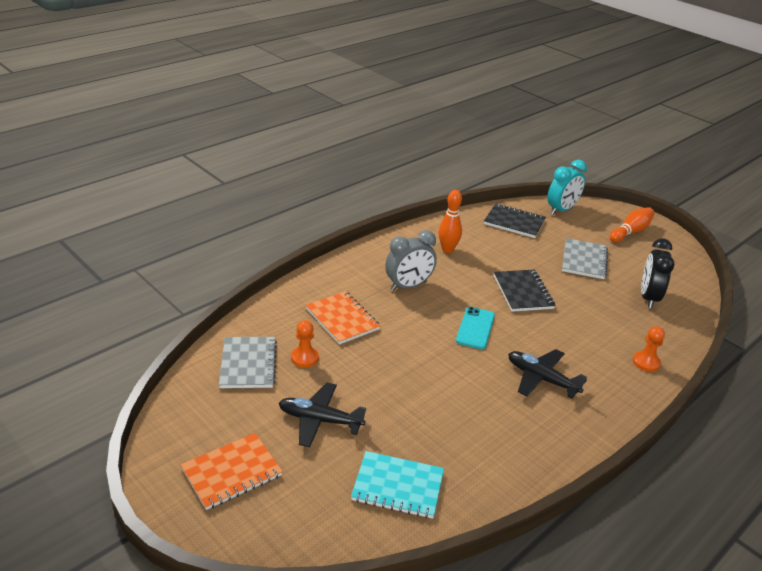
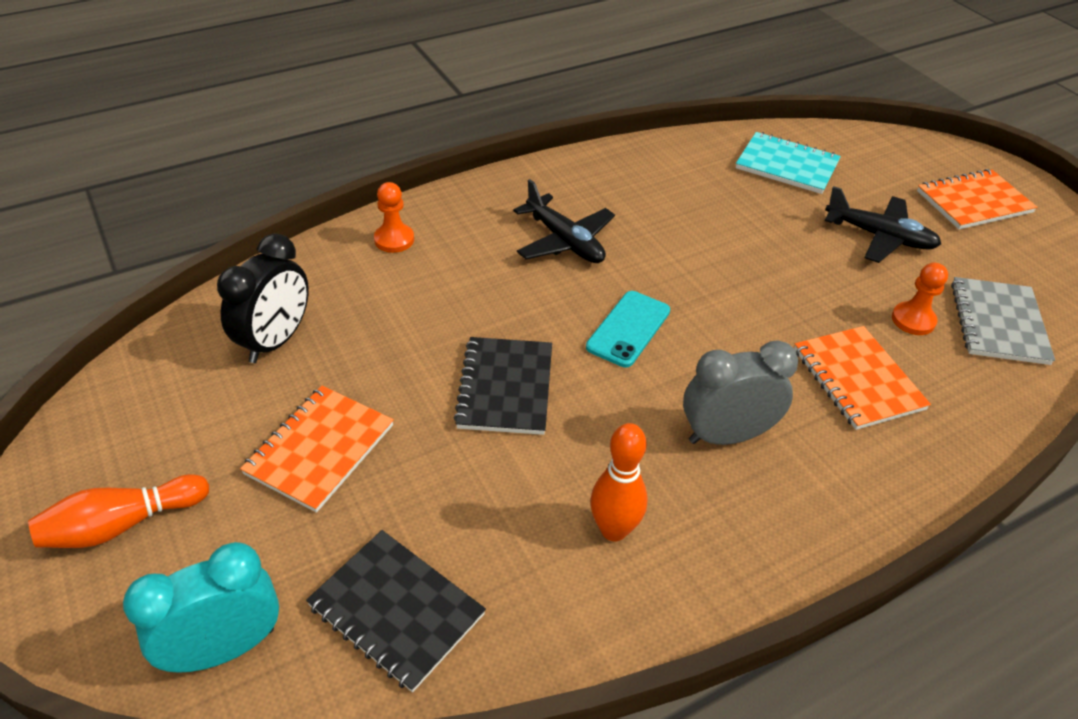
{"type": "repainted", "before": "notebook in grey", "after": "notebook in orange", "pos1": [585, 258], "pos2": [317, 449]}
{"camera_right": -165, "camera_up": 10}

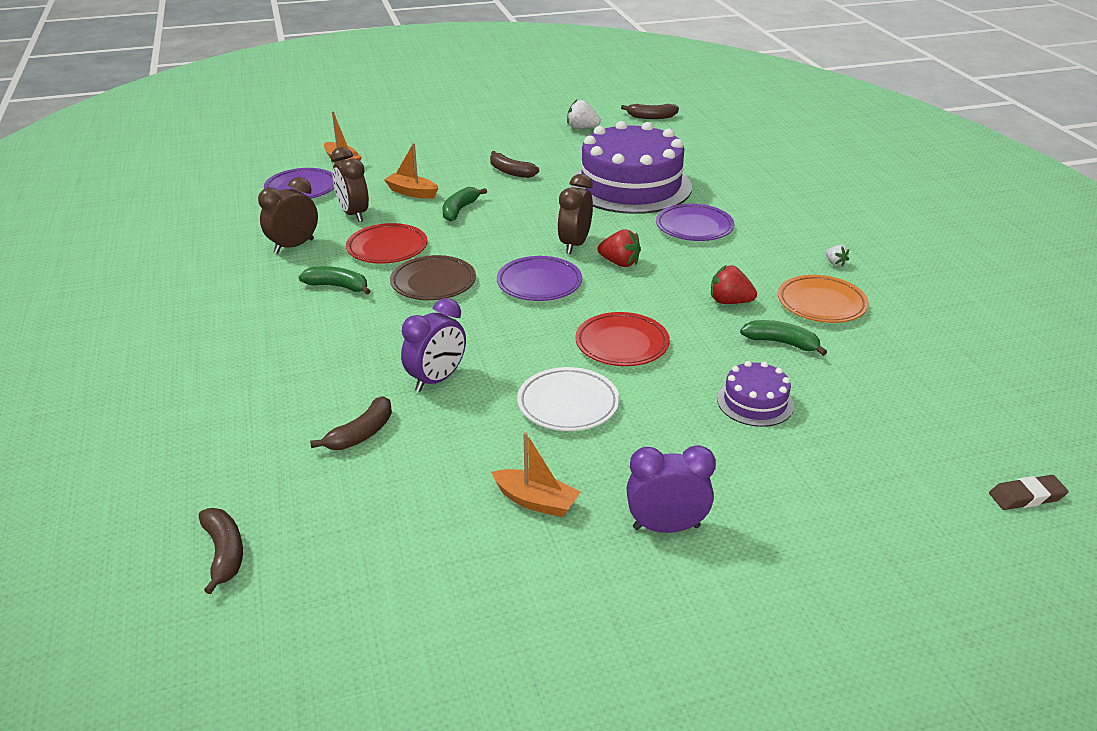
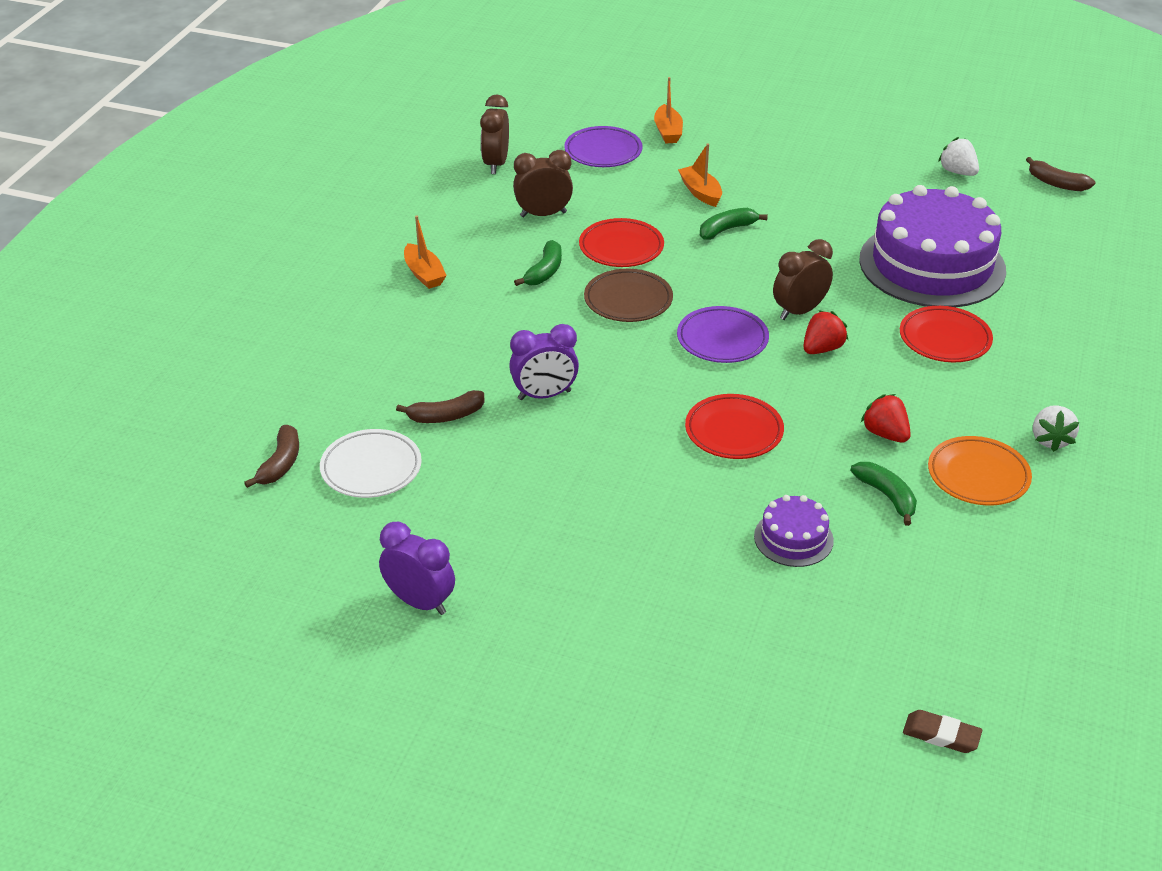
{"type": "shifted", "before": "plate in white", "pos1": [568, 399], "pos2": [371, 463]}
{"type": "shifted", "before": "clock in purple", "pos1": [671, 489], "pos2": [417, 568]}
{"type": "shifted", "before": "boat in orange", "pos1": [535, 474], "pos2": [425, 252]}
{"type": "shifted", "before": "clock in brown", "pos1": [350, 184], "pos2": [494, 134]}
{"type": "rotated", "before": "banana in green", "pos1": [334, 280], "pos2": [538, 263], "turn": 60}
{"type": "rotated", "before": "strawberry in red", "pos1": [619, 248], "pos2": [825, 332], "turn": -105}
{"type": "repainted", "before": "plate in purple", "after": "plate in red", "pos1": [695, 222], "pos2": [946, 334]}
{"type": "scaled", "before": "strawberry in white", "pos1": [837, 255], "pos2": [1056, 428], "scale": 1.76}
{"type": "gone", "before": "banana in brown", "pos1": [514, 164]}
{"camera_right": 35, "camera_up": 5}

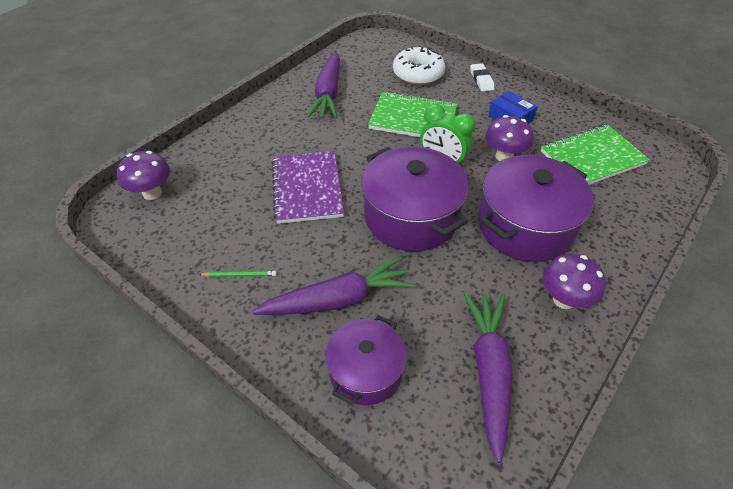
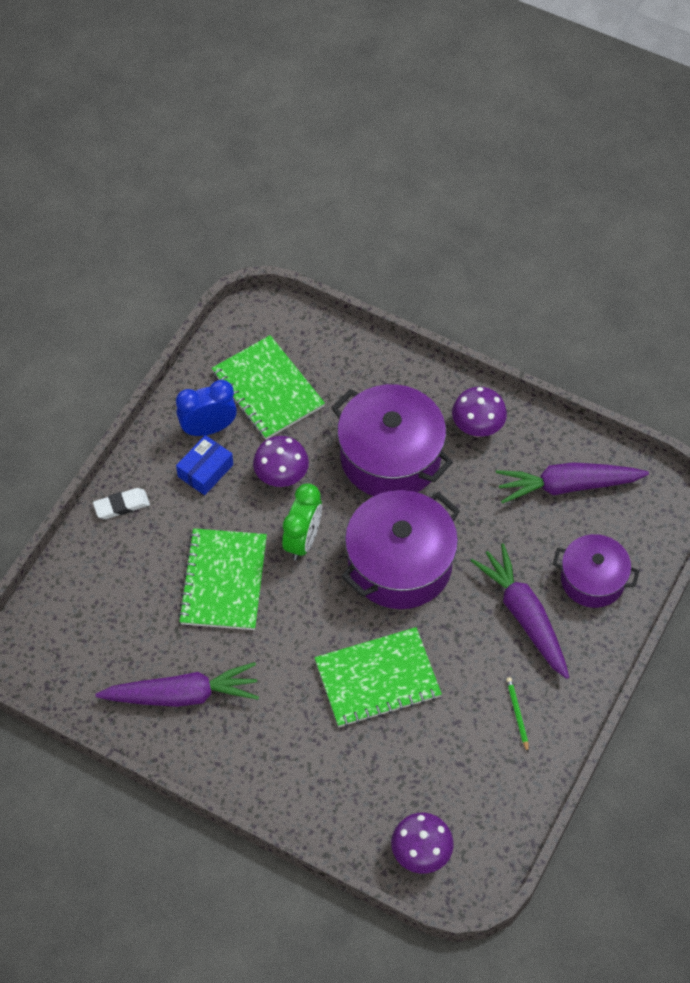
{"type": "new", "after": "clock in blue", "pos2": [206, 408]}
{"type": "repainted", "before": "notebook in purple", "after": "notebook in green", "pos1": [307, 187], "pos2": [378, 677]}
{"type": "gone", "before": "donut in white", "pos1": [419, 65]}
{"camera_right": -100, "camera_up": 10}

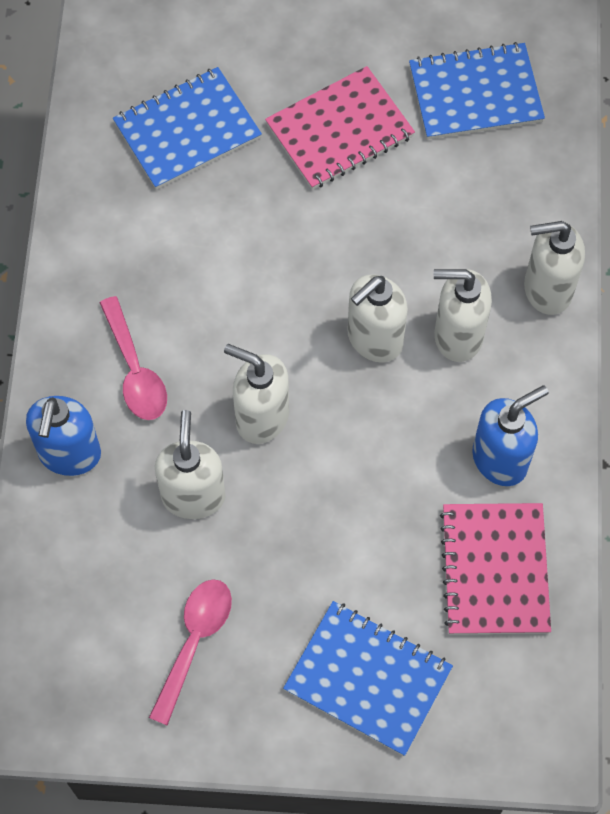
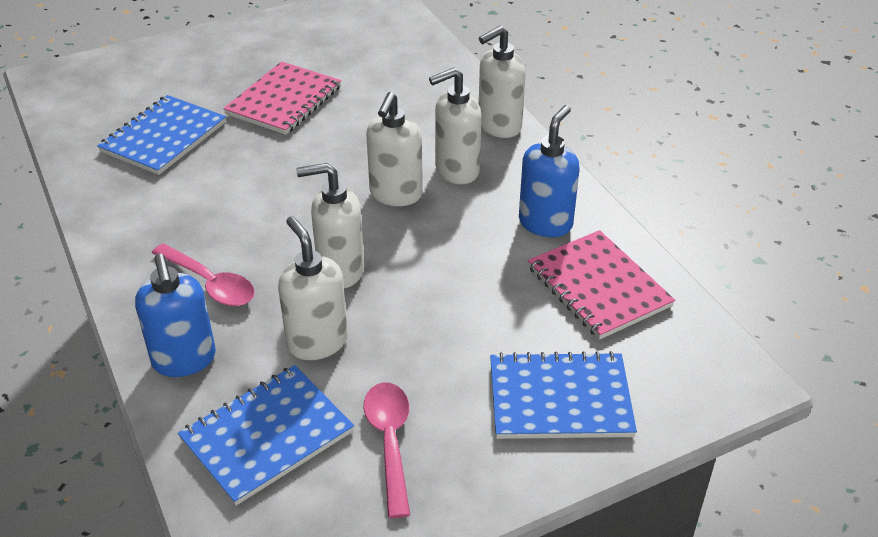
{"type": "shifted", "before": "notebook in blue", "pos1": [477, 91], "pos2": [266, 435]}
{"camera_right": -30, "camera_up": -25}

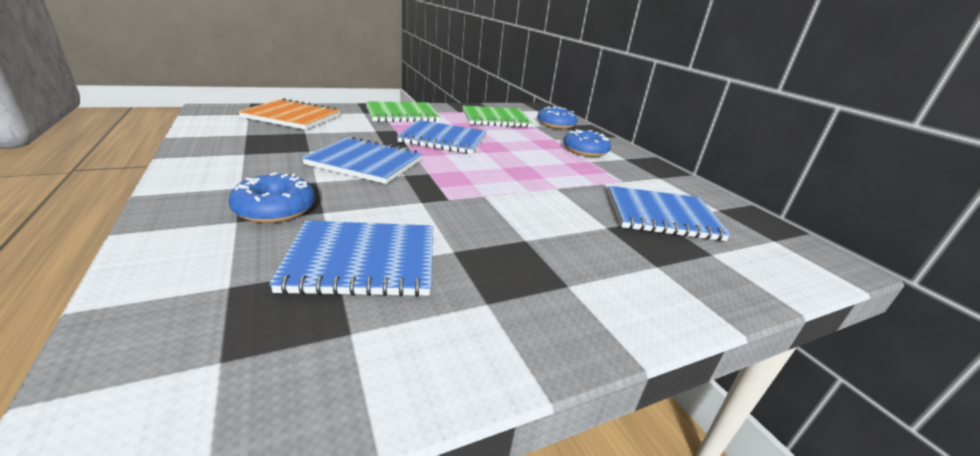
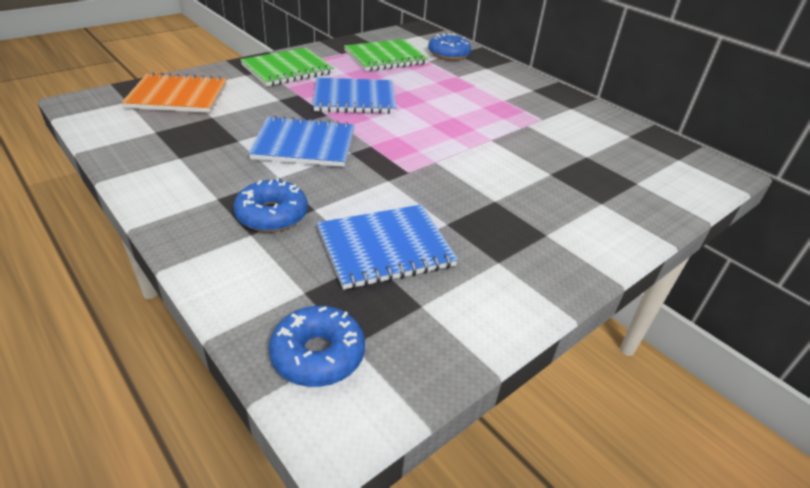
{"type": "shifted", "before": "donut in blue", "pos1": [587, 143], "pos2": [317, 346]}
{"type": "gone", "before": "notebook in blue", "pos1": [669, 213]}
{"camera_right": -15, "camera_up": 10}

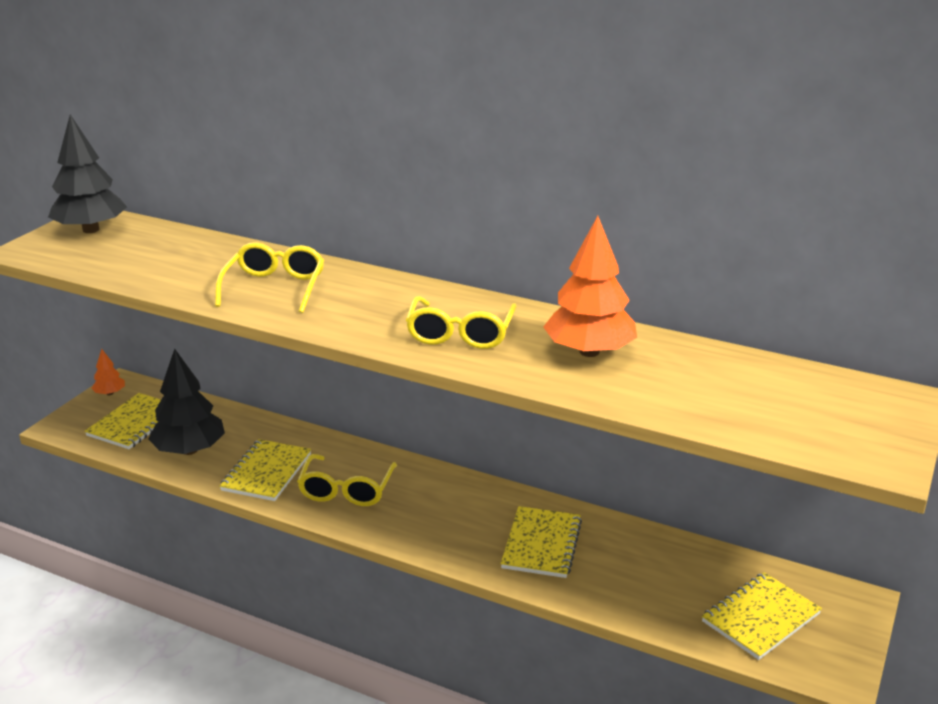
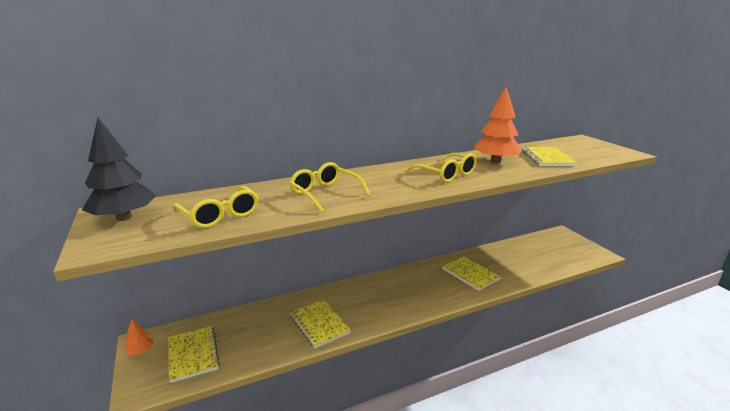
{"type": "shifted", "before": "glasses in yellow", "pos1": [347, 480], "pos2": [216, 207]}
{"type": "shifted", "before": "notebook in yellow", "pos1": [762, 616], "pos2": [549, 156]}
{"type": "gone", "before": "tree in black", "pos1": [187, 402]}
{"camera_right": -50, "camera_up": -5}

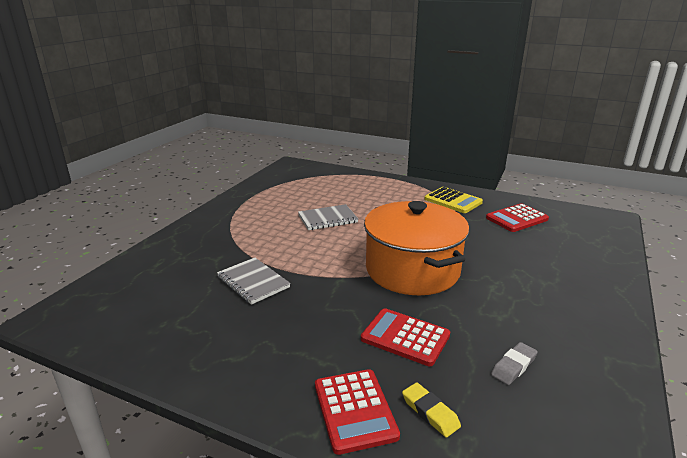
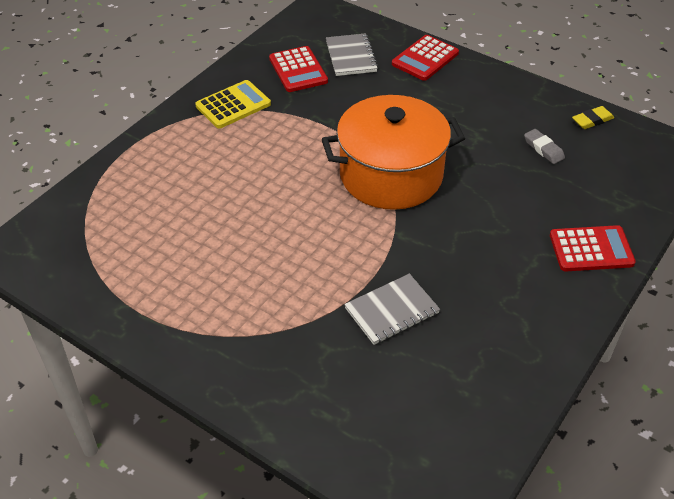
{"type": "shifted", "before": "notebook in grey", "pos1": [328, 217], "pos2": [352, 54]}
{"type": "shifted", "before": "calculator in red", "pos1": [405, 337], "pos2": [425, 58]}
{"type": "shifted", "before": "eraser in yellow", "pos1": [431, 410], "pos2": [593, 117]}
{"camera_right": -80, "camera_up": 20}

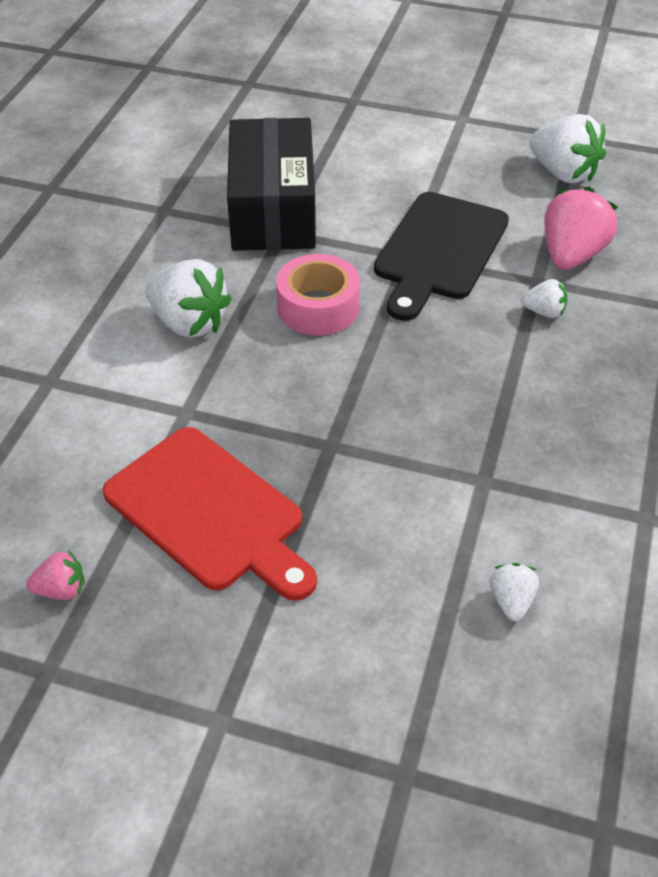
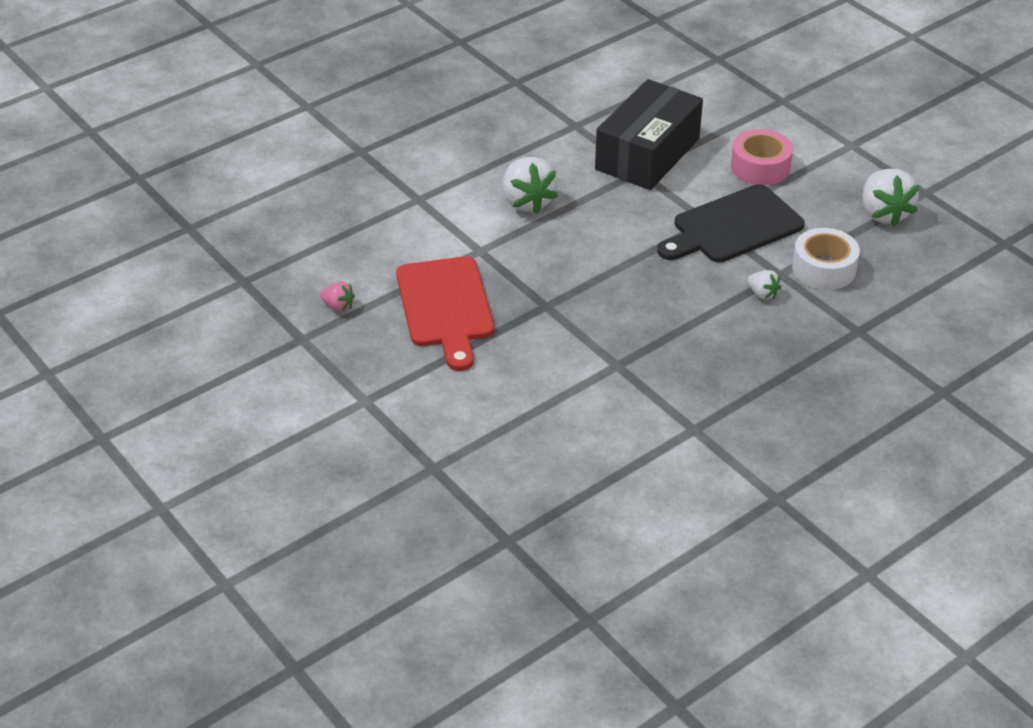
{"type": "shifted", "before": "tape in pink", "pos1": [318, 295], "pos2": [762, 157]}
{"type": "swapped", "before": "strawberry in pink", "after": "tape in white", "pos1": [581, 228], "pos2": [826, 259]}
{"type": "gone", "before": "strawberry in white", "pos1": [514, 592]}
{"camera_right": 35, "camera_up": -5}

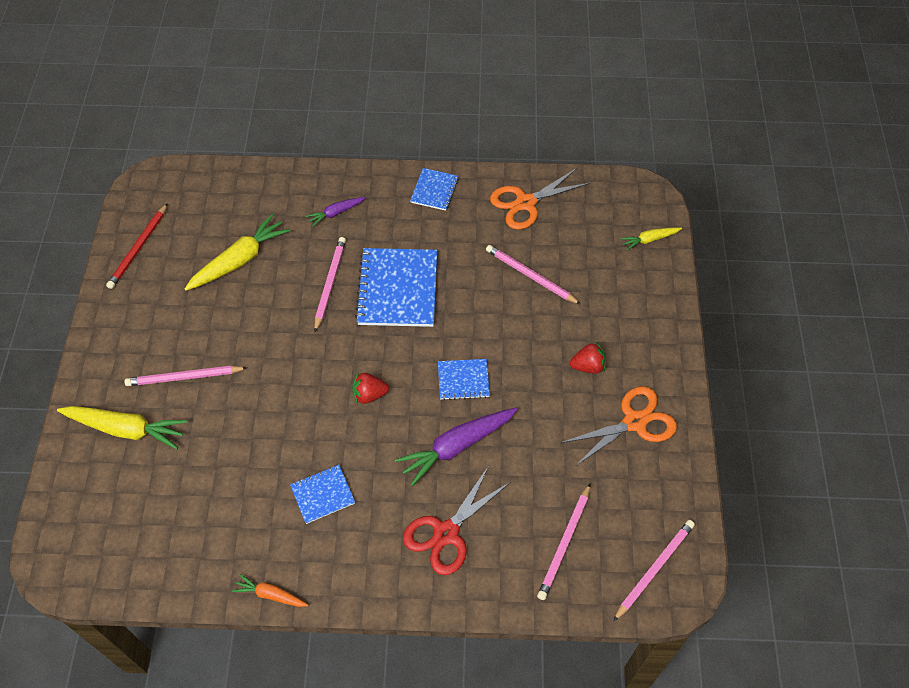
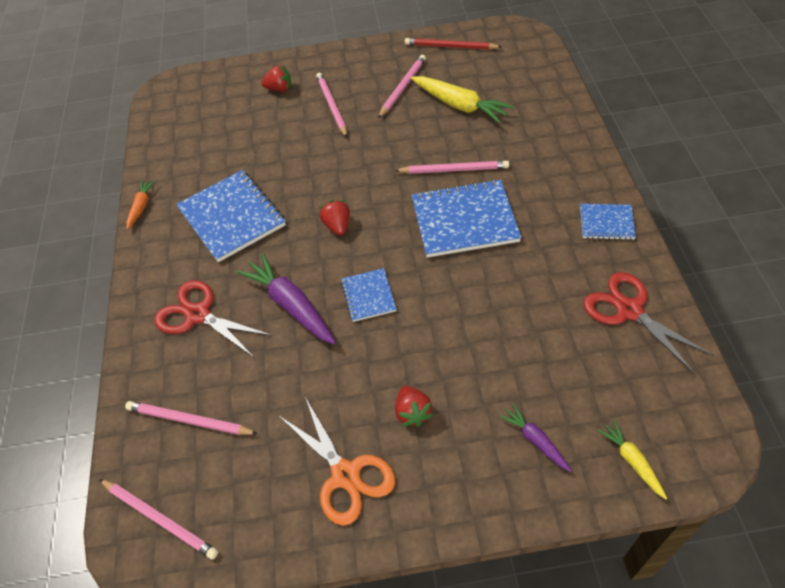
{"type": "scaled", "before": "notebook in blue", "pos1": [322, 494], "pos2": [231, 216], "scale": 1.89}
{"type": "swapped", "before": "carrot in yellow", "after": "strawberry in red", "pos1": [122, 428], "pos2": [276, 78]}
{"type": "shifted", "before": "pencil in pink", "pos1": [533, 274], "pos2": [402, 87]}
{"type": "shifted", "before": "carrot in purple", "pos1": [336, 212], "pos2": [535, 437]}
{"type": "repainted", "before": "scissors in orange", "after": "scissors in red", "pos1": [540, 199], "pos2": [648, 323]}
{"camera_right": 85, "camera_up": -5}

